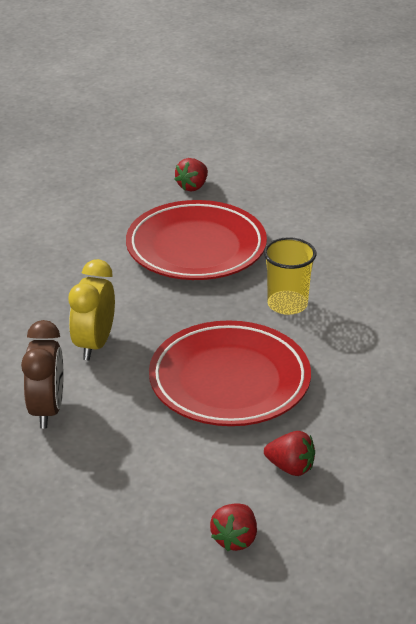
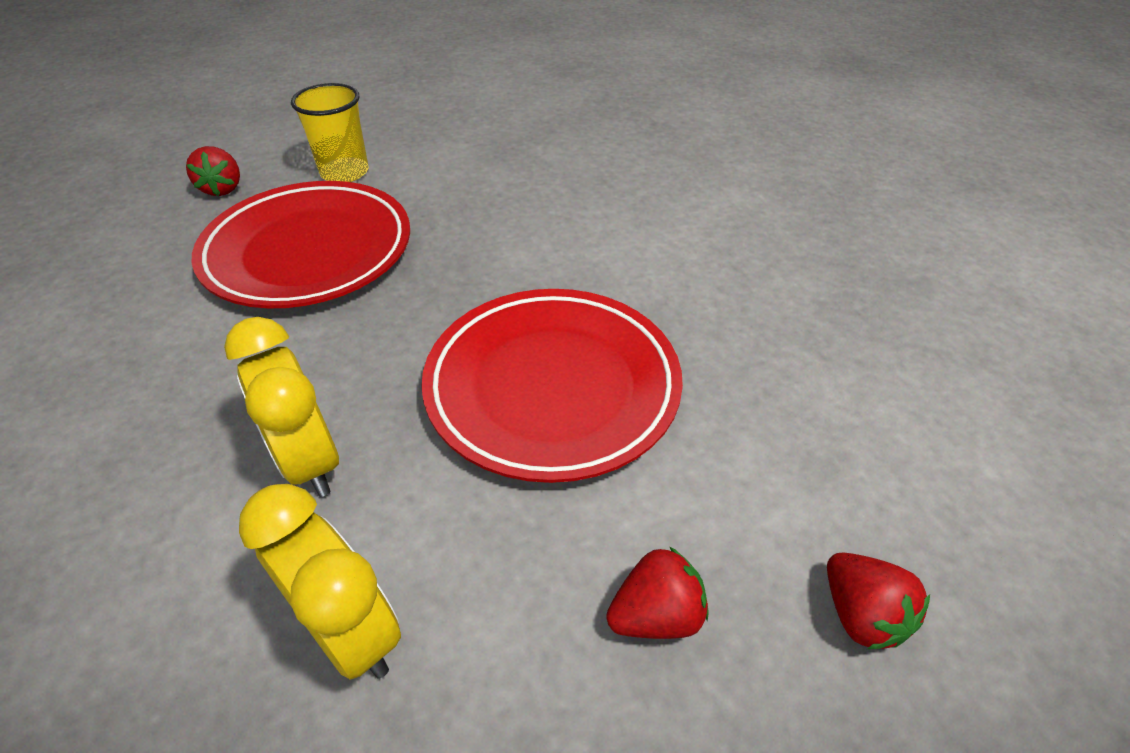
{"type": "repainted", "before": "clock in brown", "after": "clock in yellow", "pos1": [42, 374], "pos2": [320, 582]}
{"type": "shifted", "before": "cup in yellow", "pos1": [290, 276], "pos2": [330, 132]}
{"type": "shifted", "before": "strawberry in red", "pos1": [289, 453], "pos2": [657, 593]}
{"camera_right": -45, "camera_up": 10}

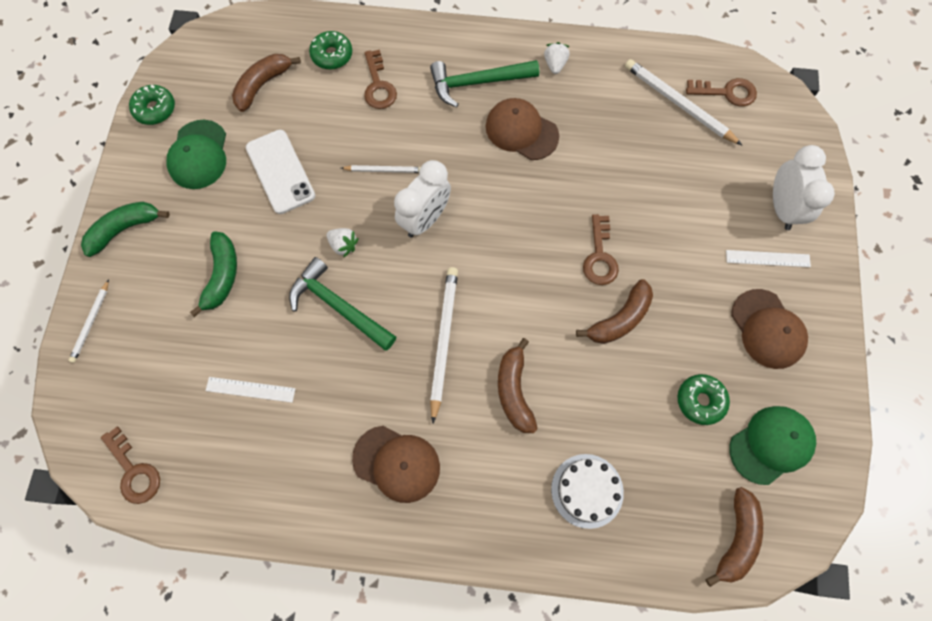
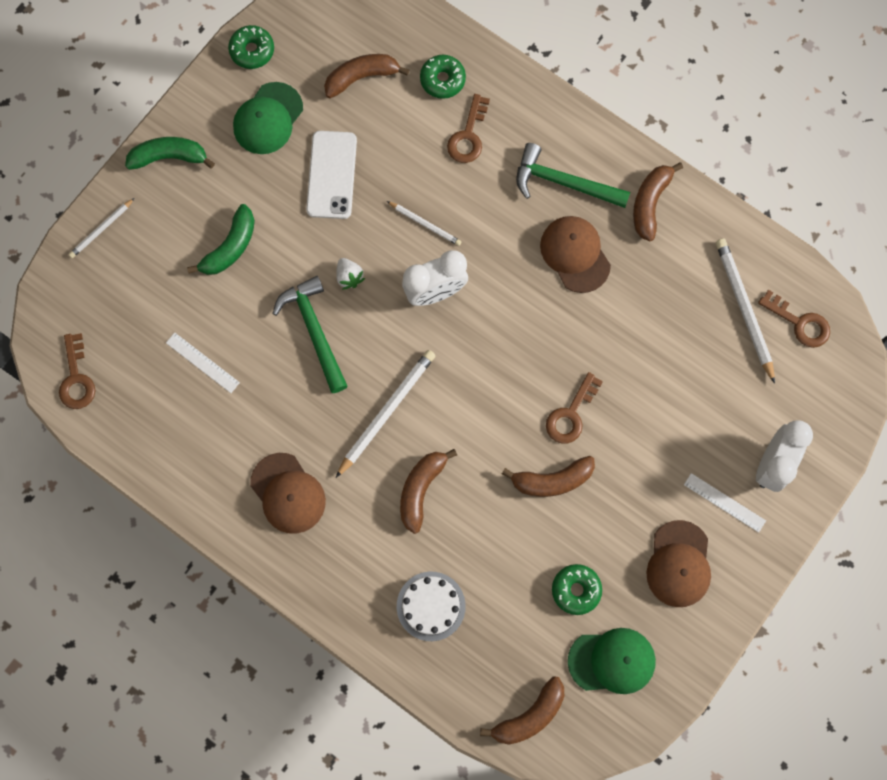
{"type": "swapped", "before": "strawberry in white", "after": "banana in brown", "pos1": [557, 58], "pos2": [658, 201]}
{"camera_right": 30, "camera_up": 5}

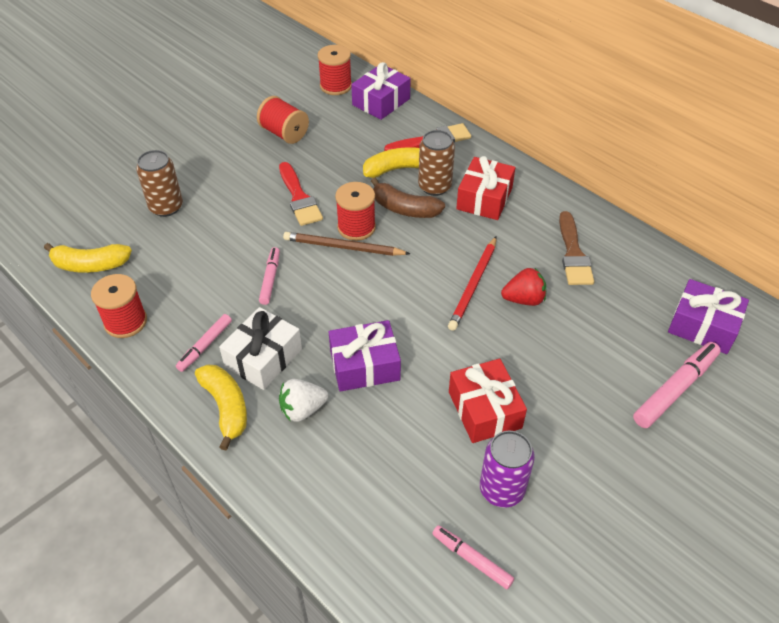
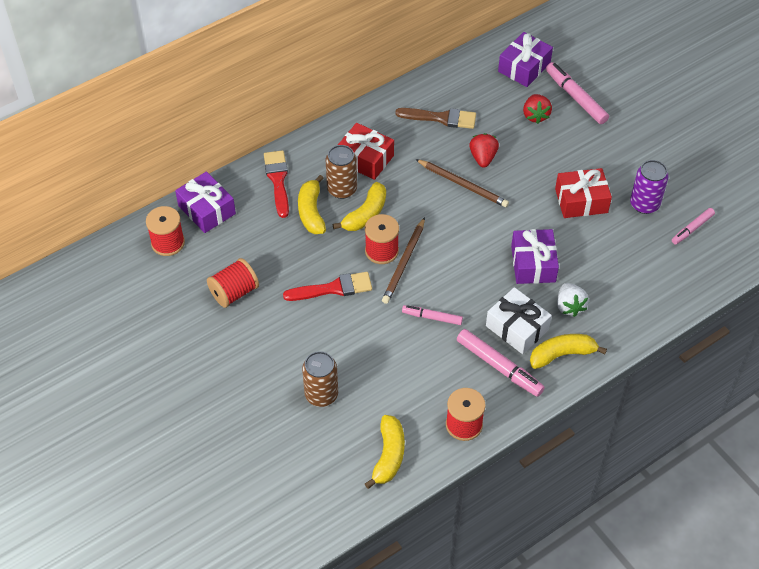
{"type": "repainted", "before": "banana in brown", "after": "banana in yellow", "pos1": [408, 198], "pos2": [359, 206]}
{"type": "repainted", "before": "pencil in red", "after": "pencil in brown", "pos1": [472, 284], "pos2": [462, 183]}
{"type": "scaled", "before": "marker in pink", "pos1": [204, 343], "pos2": [501, 363], "scale": 1.63}
{"type": "new", "after": "strawberry in red", "pos2": [537, 109]}
{"camera_right": -80, "camera_up": 5}

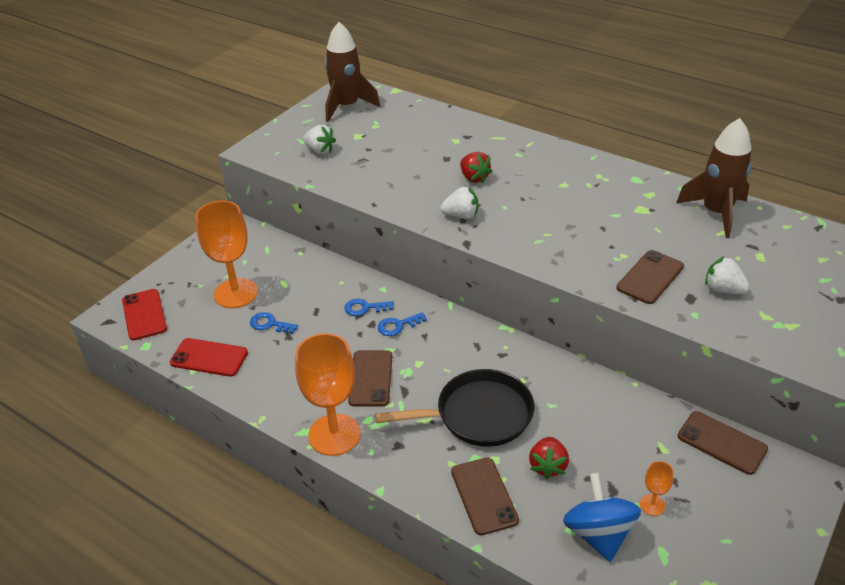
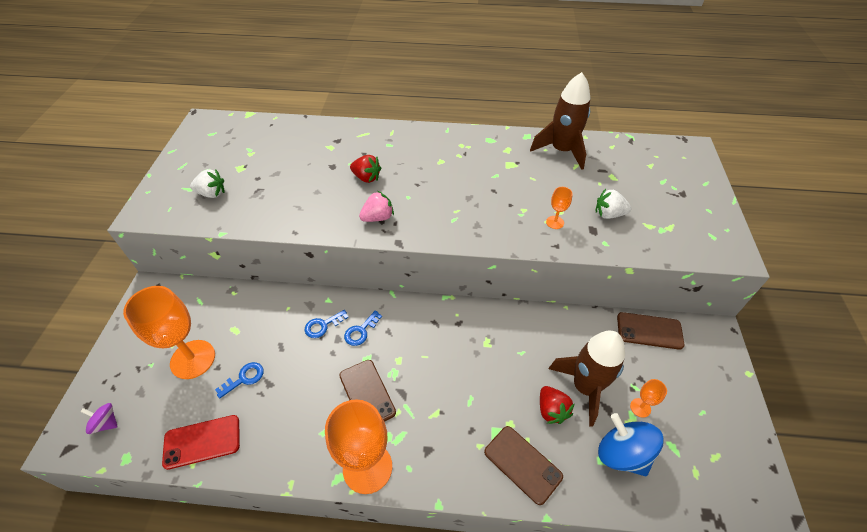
{"type": "swapped", "before": "phone in red", "after": "spinning top in purple", "pos1": [144, 314], "pos2": [99, 418]}
{"type": "rotated", "before": "key in blue", "pos1": [274, 323], "pos2": [239, 380], "turn": 150}
{"type": "repainted", "before": "strawberry in white", "after": "strawberry in pink", "pos1": [459, 203], "pos2": [376, 206]}
{"type": "swapped", "before": "phone in brown", "after": "goblet in orange", "pos1": [650, 277], "pos2": [559, 208]}
{"type": "shifted", "before": "rocket in brown", "pos1": [352, 72], "pos2": [587, 379]}
{"type": "gone", "before": "pan in black", "pos1": [455, 408]}
{"camera_right": -30, "camera_up": 10}

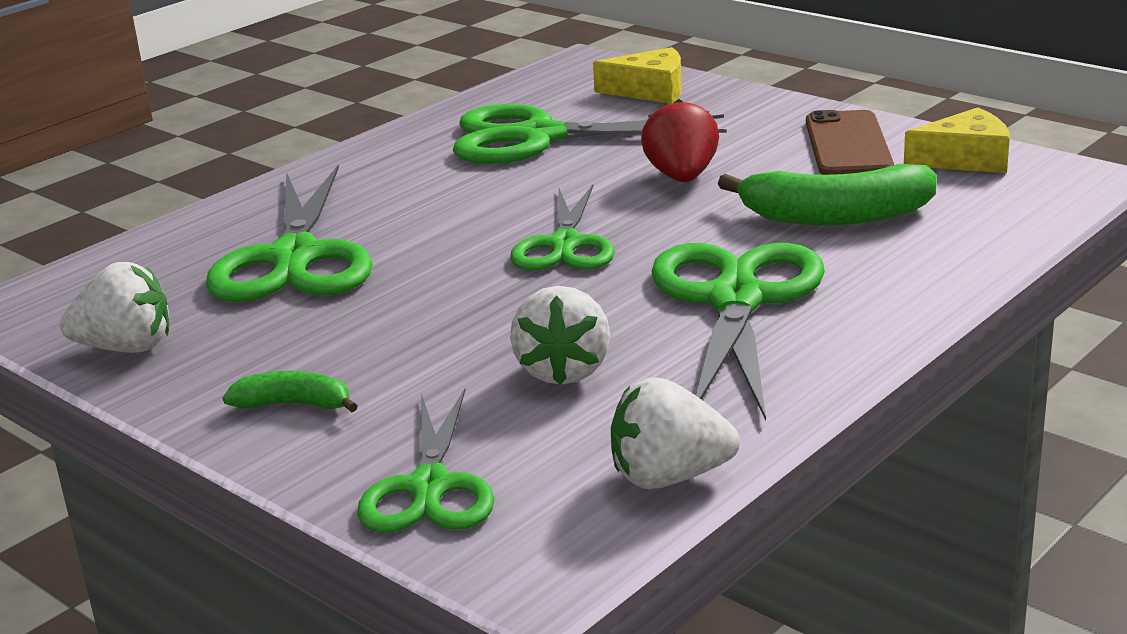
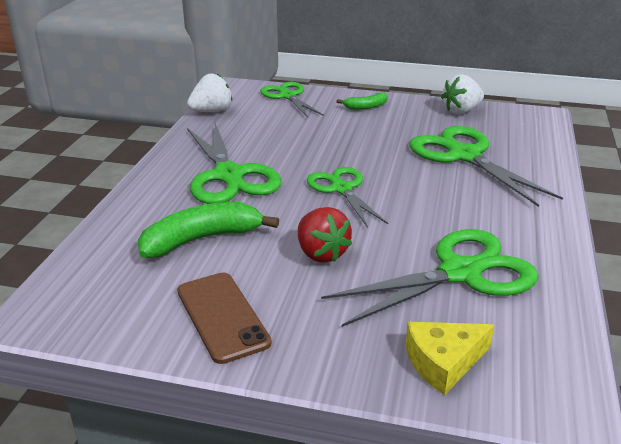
{"type": "gone", "before": "strawberry in white", "pos1": [560, 335]}
{"type": "gone", "before": "cheese in yellow", "pos1": [957, 140]}
{"camera_right": 150, "camera_up": 5}

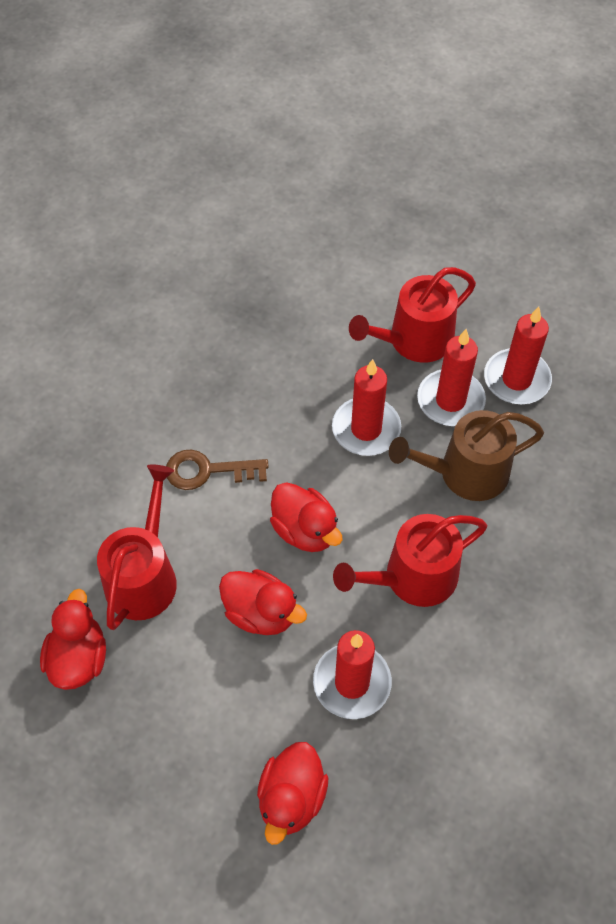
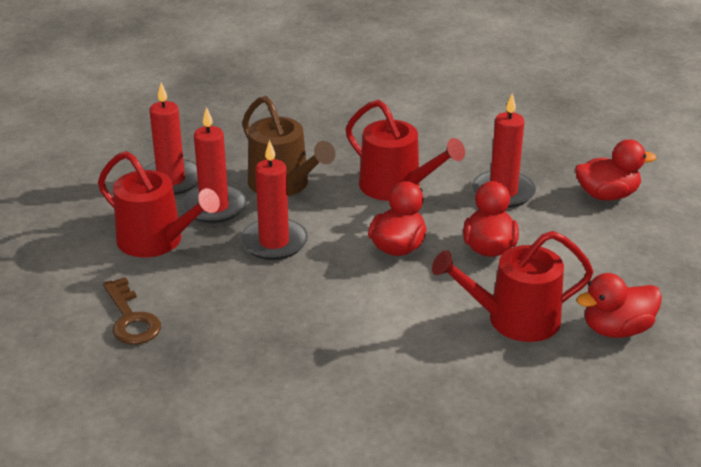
{"type": "shifted", "before": "key in brown", "pos1": [217, 470], "pos2": [132, 310]}
{"camera_right": -115, "camera_up": -25}

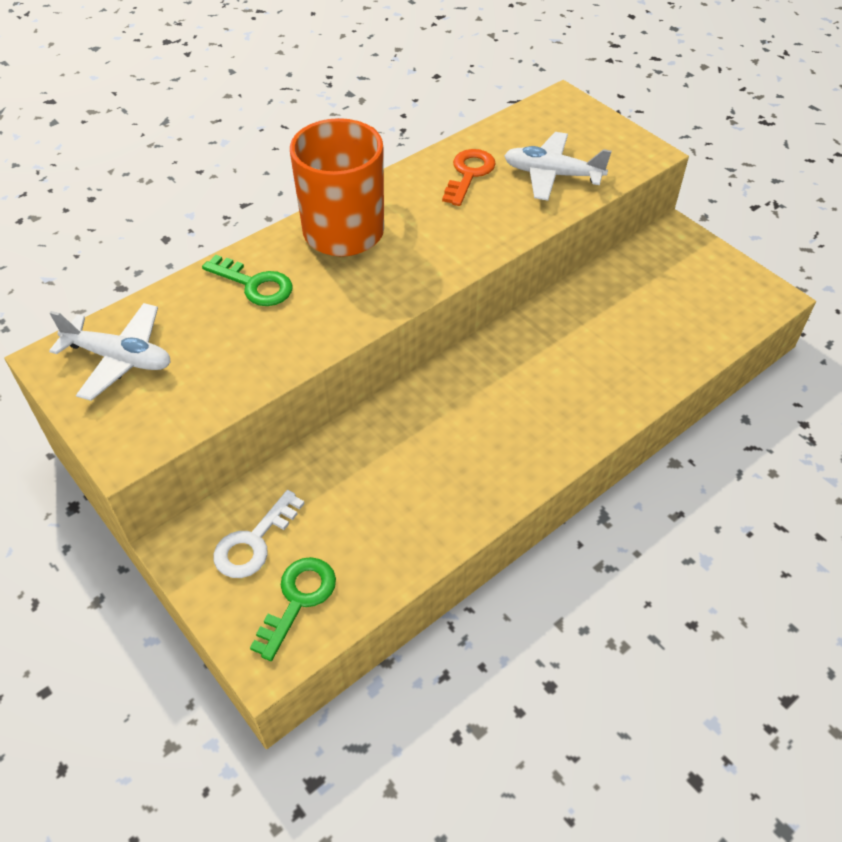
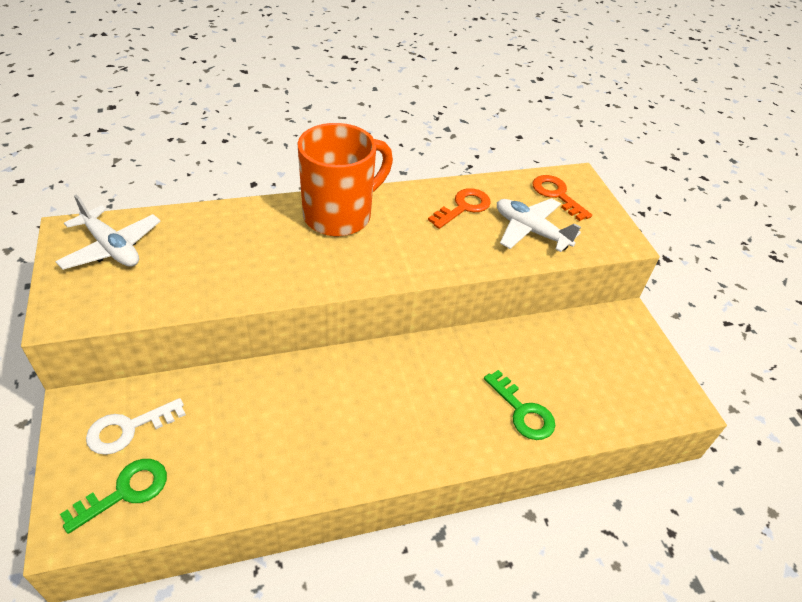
{"type": "shifted", "before": "key in green", "pos1": [247, 280], "pos2": [519, 405]}
{"type": "new", "after": "key in orange", "pos2": [562, 198]}
{"camera_right": 20, "camera_up": -5}

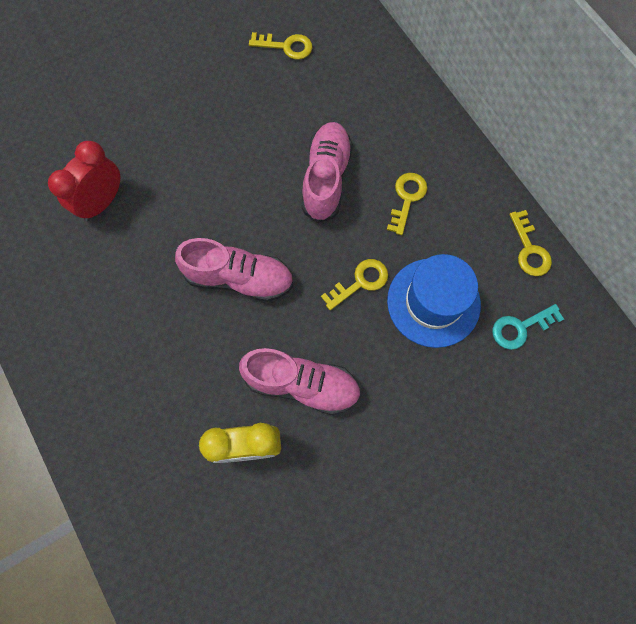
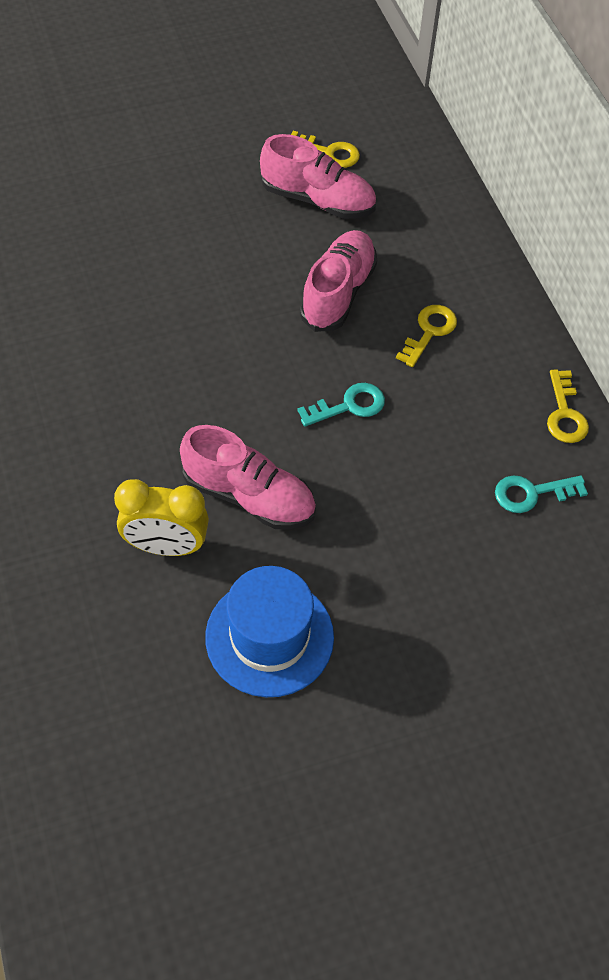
{"type": "shifted", "before": "hat in blue", "pos1": [434, 301], "pos2": [269, 631]}
{"type": "shifted", "before": "shoe in pink", "pos1": [234, 270], "pos2": [318, 176]}
{"type": "repainted", "before": "key in yellow", "after": "key in turquoise", "pos1": [354, 284], "pos2": [341, 405]}
{"type": "gone", "before": "clock in red", "pos1": [84, 181]}
{"camera_right": 10, "camera_up": -15}

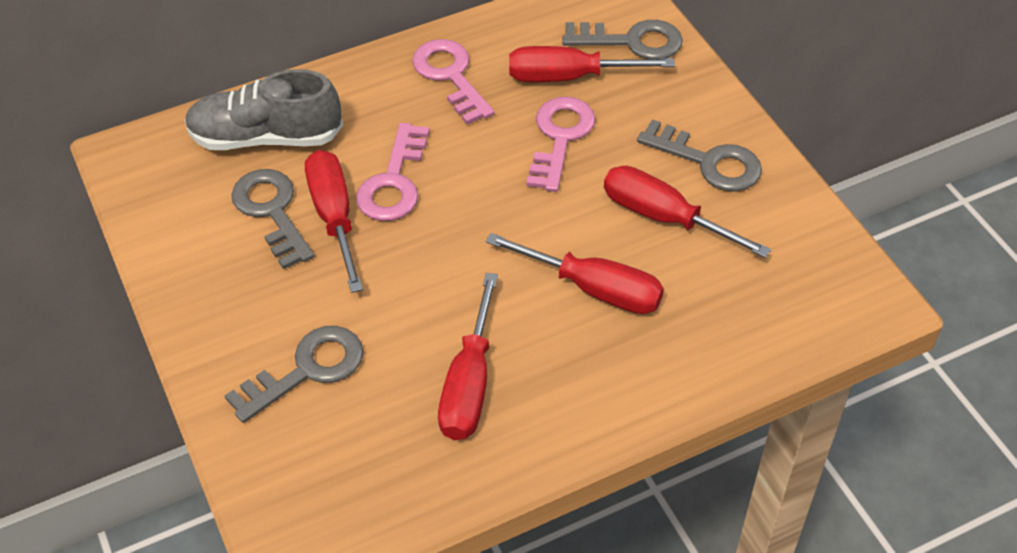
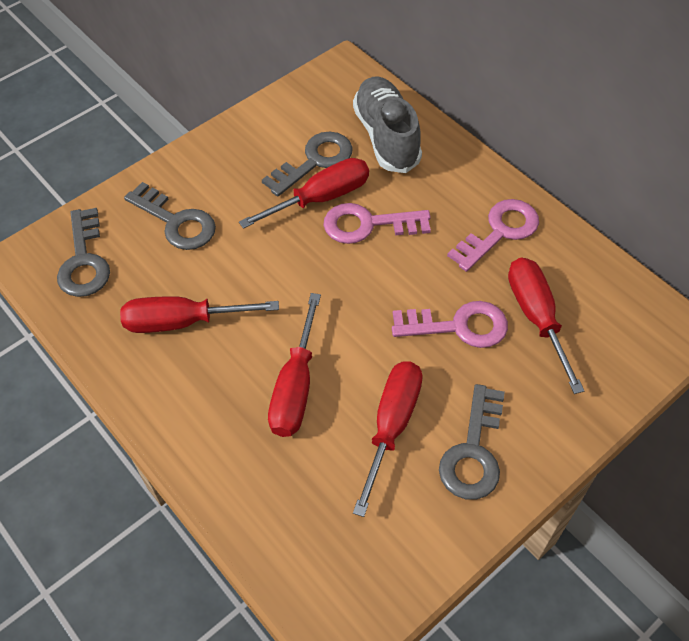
{"type": "shifted", "before": "key in grey", "pos1": [622, 39], "pos2": [83, 252]}
{"camera_right": 75, "camera_up": 5}

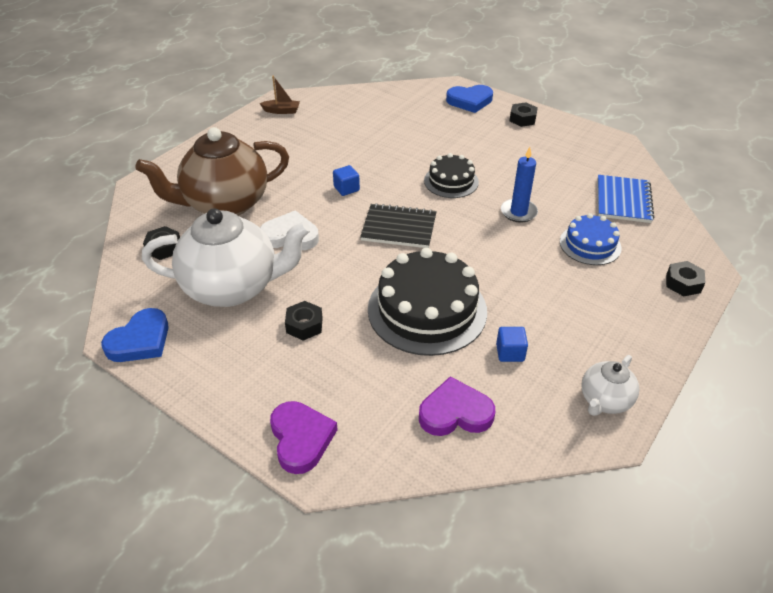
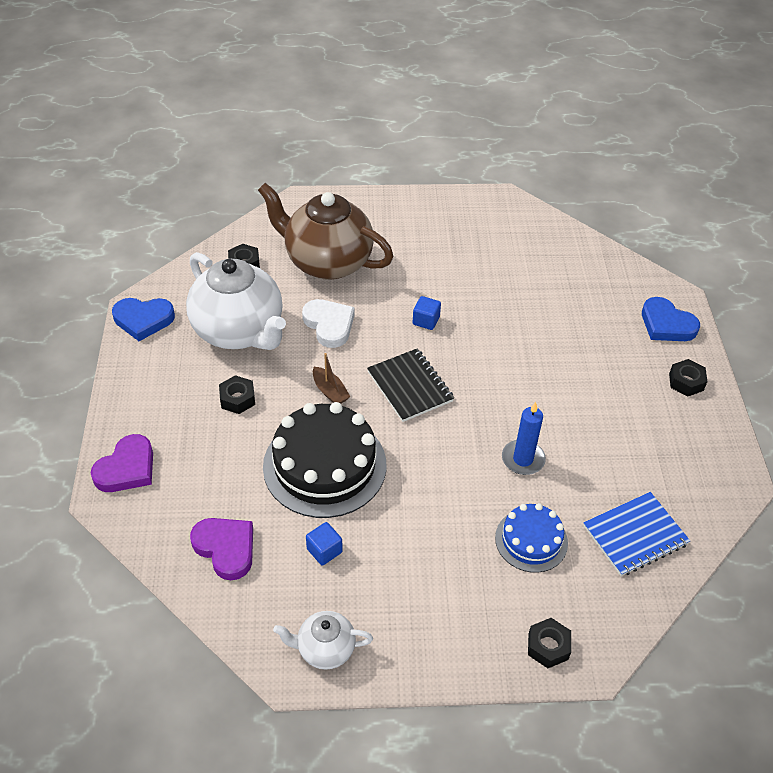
{"type": "shifted", "before": "boat in brown", "pos1": [279, 95], "pos2": [332, 378]}
{"type": "gone", "before": "cake in black", "pos1": [451, 175]}
{"camera_right": 50, "camera_up": 5}

